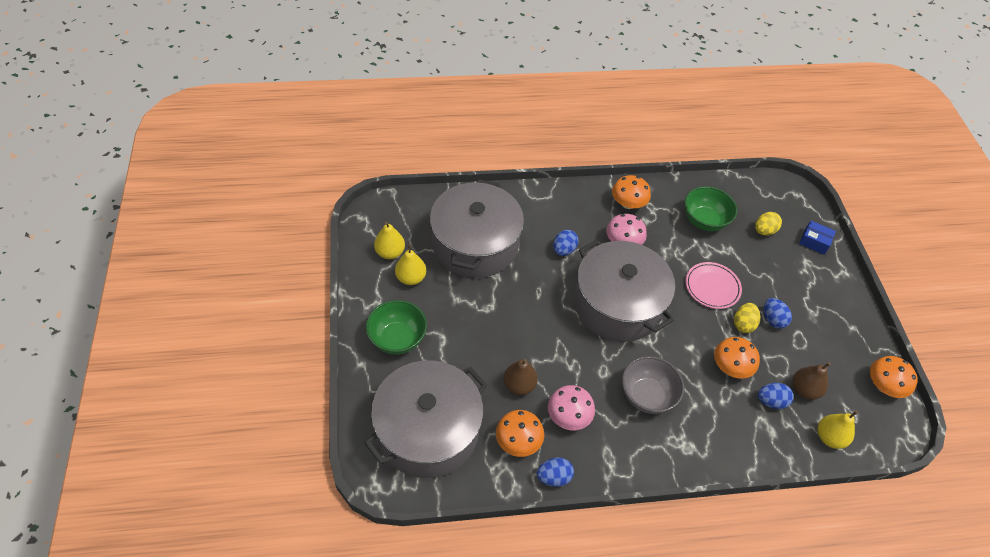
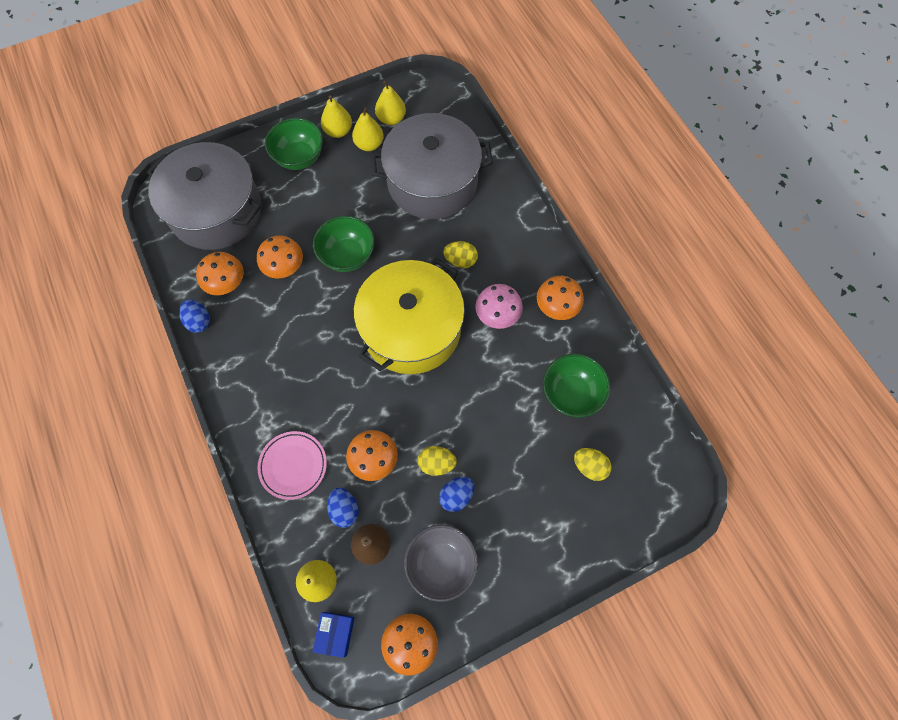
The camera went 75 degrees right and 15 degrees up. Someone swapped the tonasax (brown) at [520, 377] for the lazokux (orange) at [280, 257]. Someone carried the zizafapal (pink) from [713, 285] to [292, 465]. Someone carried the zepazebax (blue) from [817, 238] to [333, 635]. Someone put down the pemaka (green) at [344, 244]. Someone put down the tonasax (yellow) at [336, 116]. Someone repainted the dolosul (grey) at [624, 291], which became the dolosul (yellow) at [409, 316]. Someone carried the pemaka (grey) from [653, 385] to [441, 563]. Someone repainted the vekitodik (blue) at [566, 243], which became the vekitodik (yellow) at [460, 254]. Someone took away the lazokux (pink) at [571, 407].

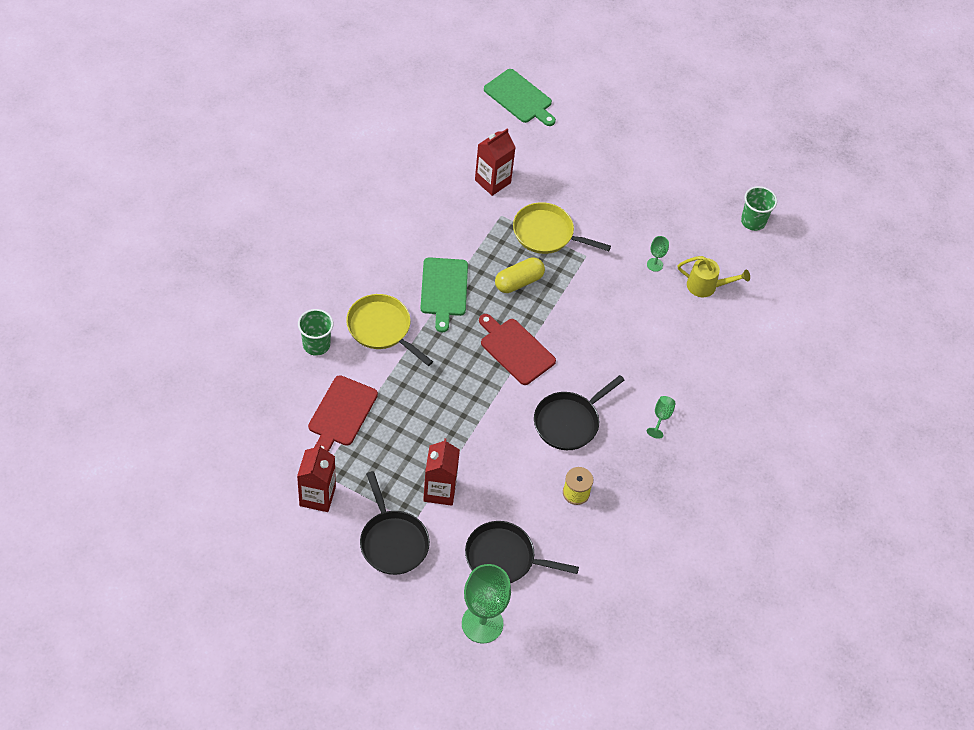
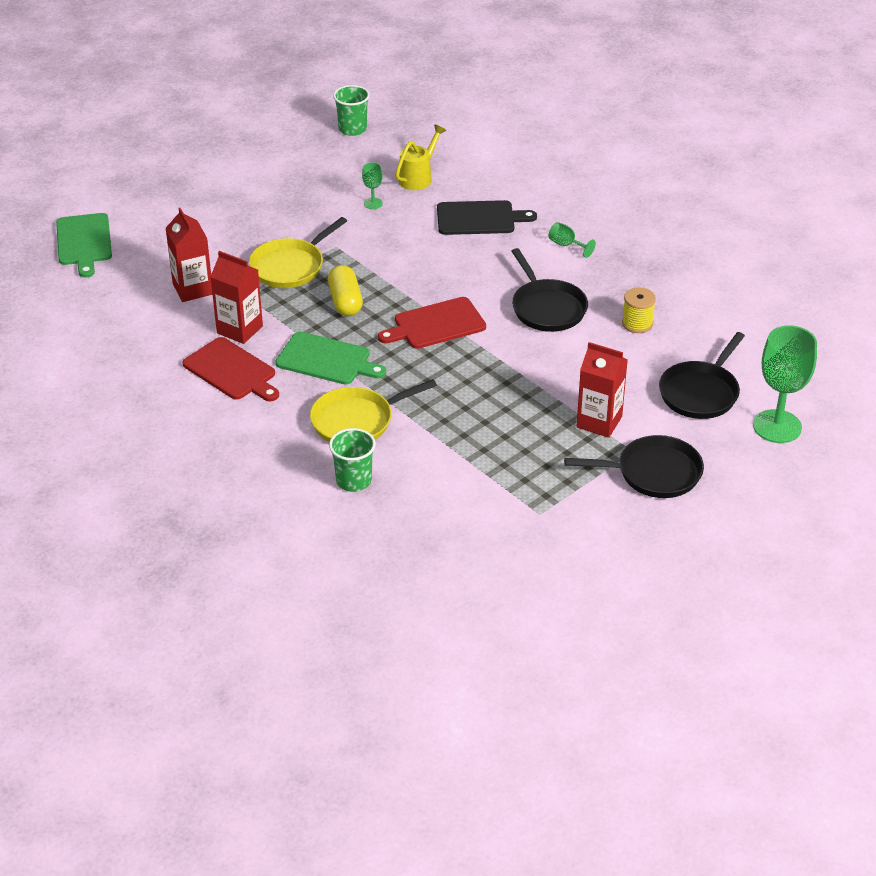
The camera went 65 degrees left and 15 degrees down. Someone rotated the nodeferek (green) at [520, 97] by 105 degrees clockwise. Someone carried the nodeferek (red) from [343, 413] to [230, 369]. Someone carried the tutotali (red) from [316, 478] to [236, 297]. Someone put down the nodeferek (black) at [487, 217].

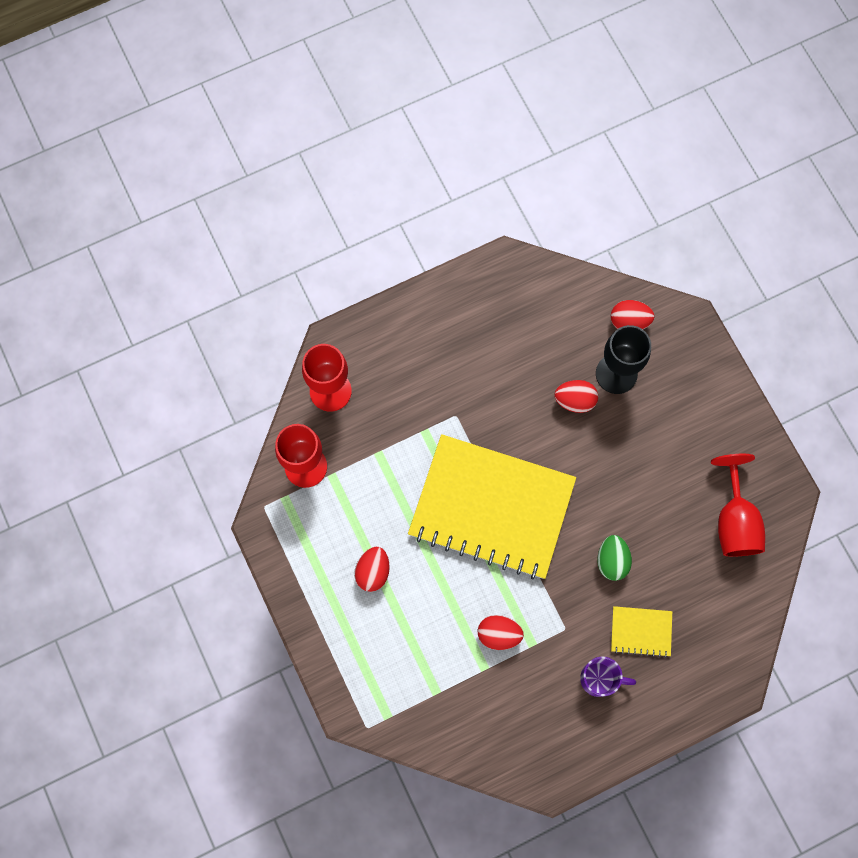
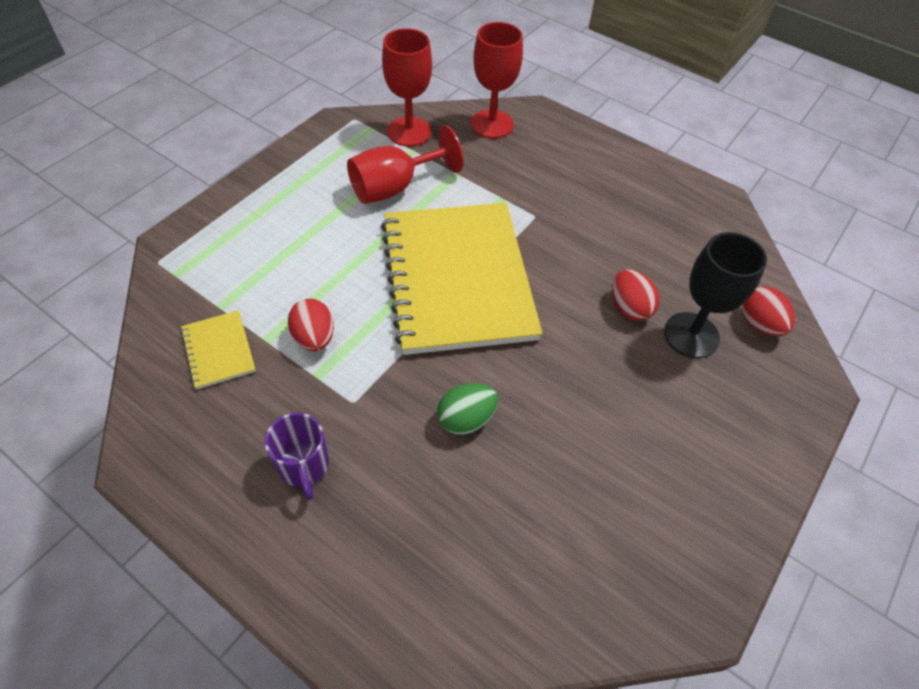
The camera went 60 degrees right and 20 degrees down. Someone carried the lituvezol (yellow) from [641, 632] to [218, 349]. Someone carried the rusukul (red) from [738, 505] to [405, 164]. Someone took away the vekitodik (red) at [372, 569].

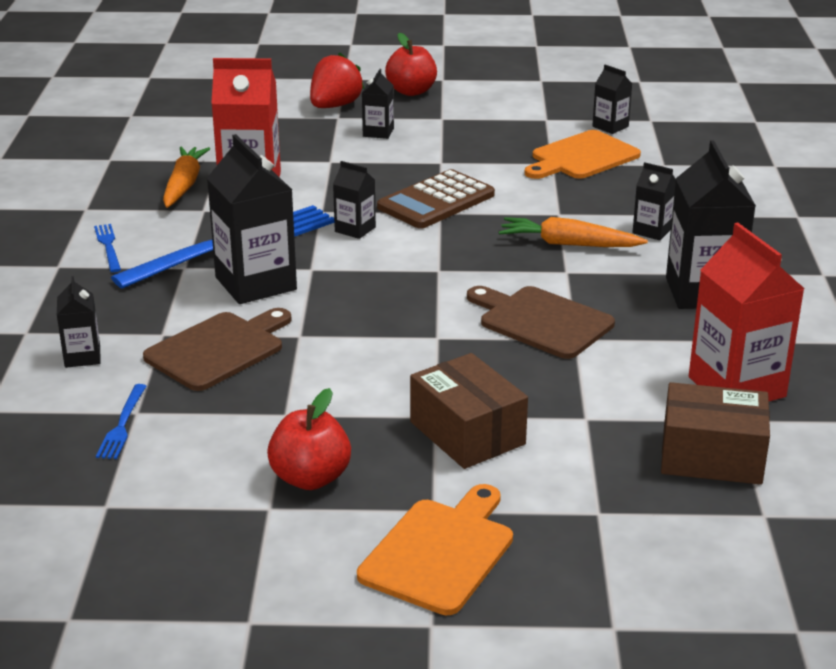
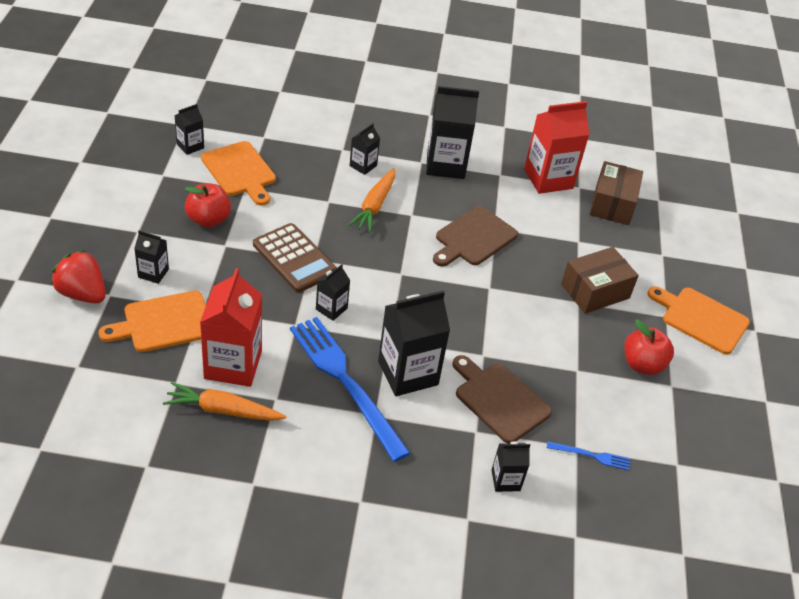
The camera went 90 degrees left and 15 degrees up. Someone put down the nodeferek (orange) at [152, 321]. Someone carried the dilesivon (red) from [411, 64] to [208, 205]. Someone took away the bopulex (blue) at [107, 248].

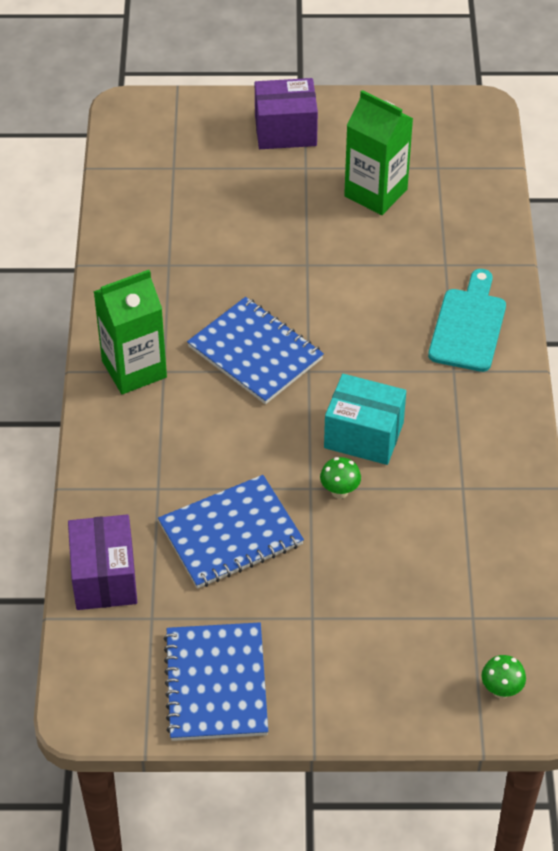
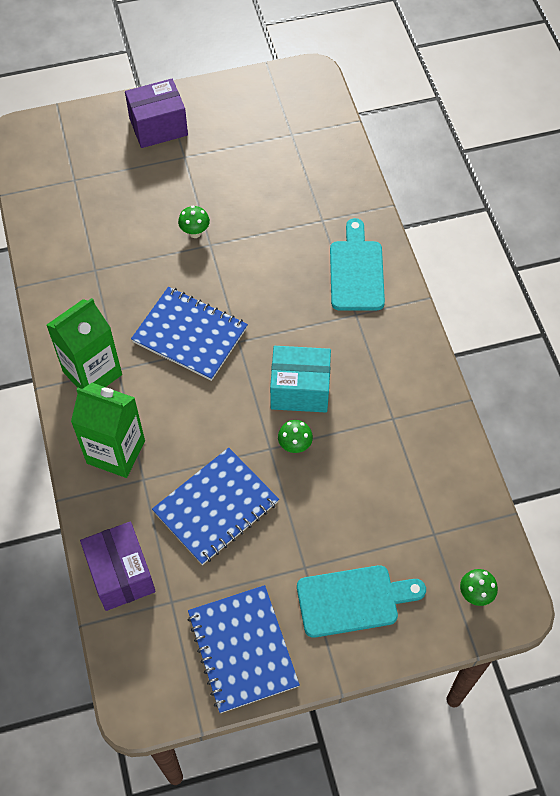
The camera went 15 degrees left and 10 degrees up. Someone carried the tutotali (green) from [378, 152] to [108, 430]. Someone put down the lazokux (green) at [194, 222]. Someone put down the nodeferek (turquoise) at [361, 601].

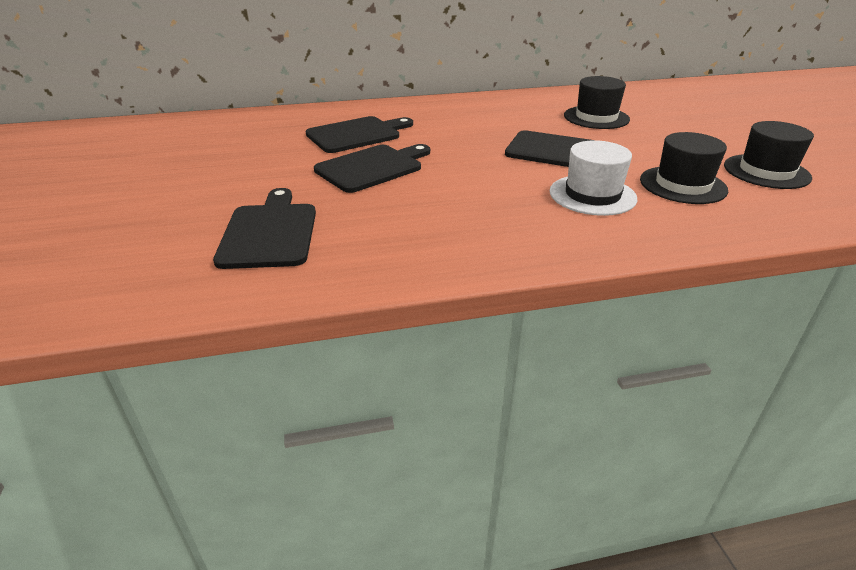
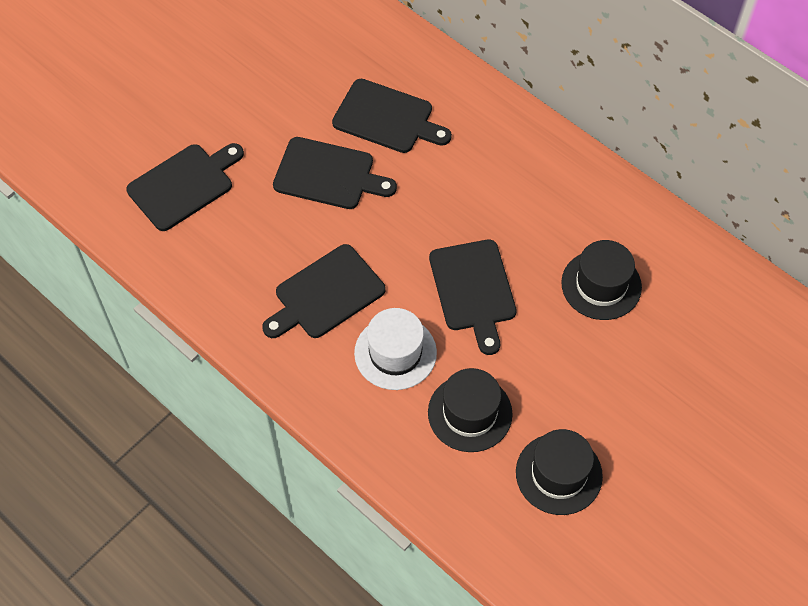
The camera went 55 degrees right and 25 degrees up. Someone put down the nodeferek (black) at [324, 291].

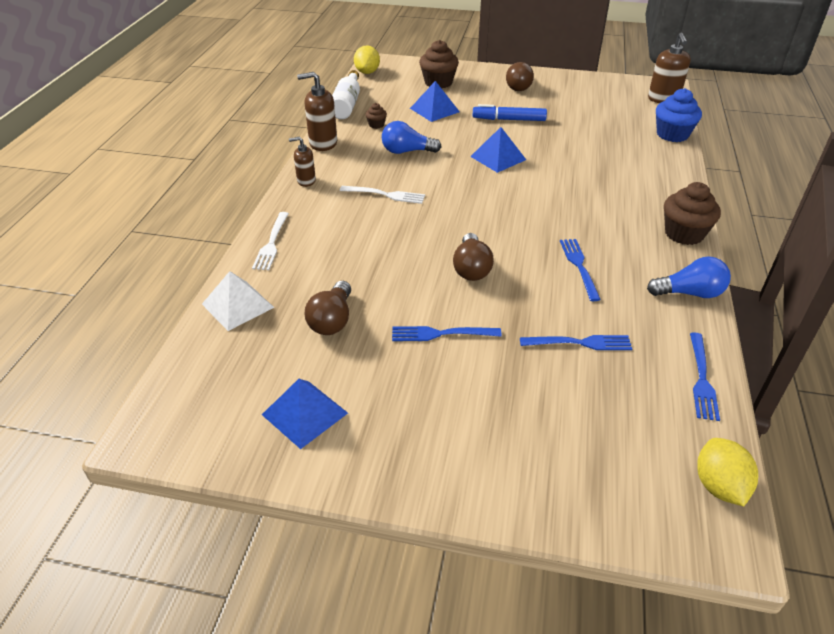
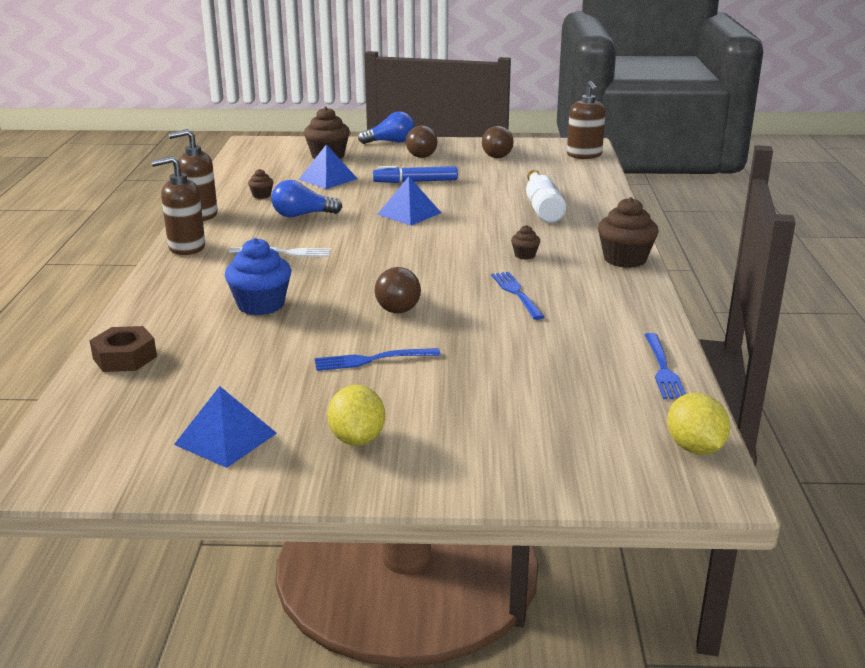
The camera went 10 degrees left and 15 degrees down. Someone swapped the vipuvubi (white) at [238, 301] for the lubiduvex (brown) at [123, 349]. Someone scaled the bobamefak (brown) at [302, 162] by 1.63. Someone carried the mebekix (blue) from [679, 115] to [258, 276]. Someone carried the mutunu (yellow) from [367, 59] to [356, 415]. Someone carried the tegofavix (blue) from [689, 277] to [386, 128]. Someone carried the tegofavix (brown) from [328, 308] to [498, 142]. Someone put down the mebekix (brown) at [525, 242]. Someone carried the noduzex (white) from [346, 94] to [546, 196]. Someone took away the bopulex (white) at [270, 241]. Someone took away the bopulex (blue) at [576, 342].

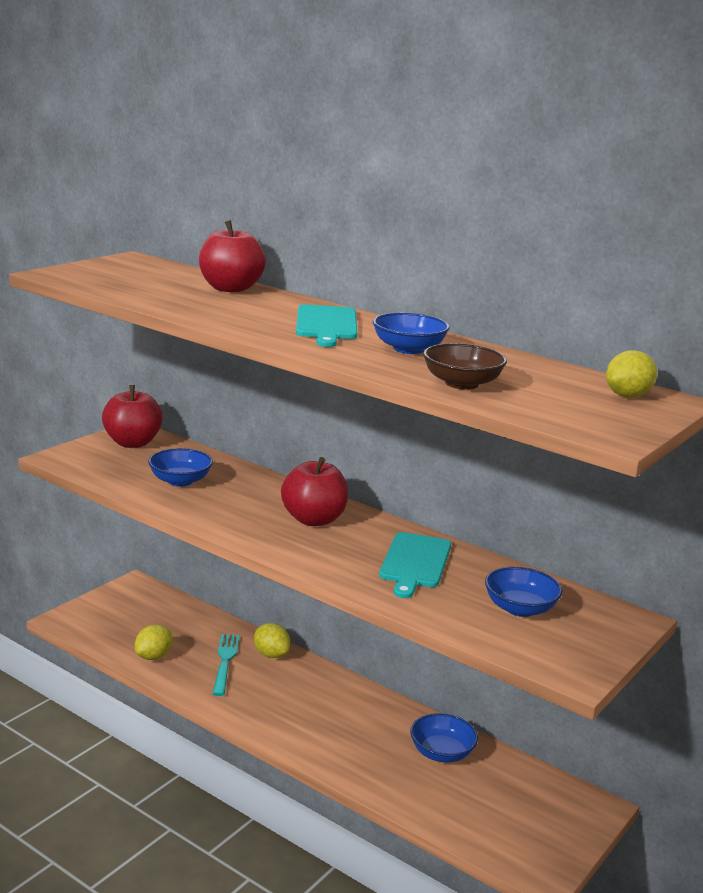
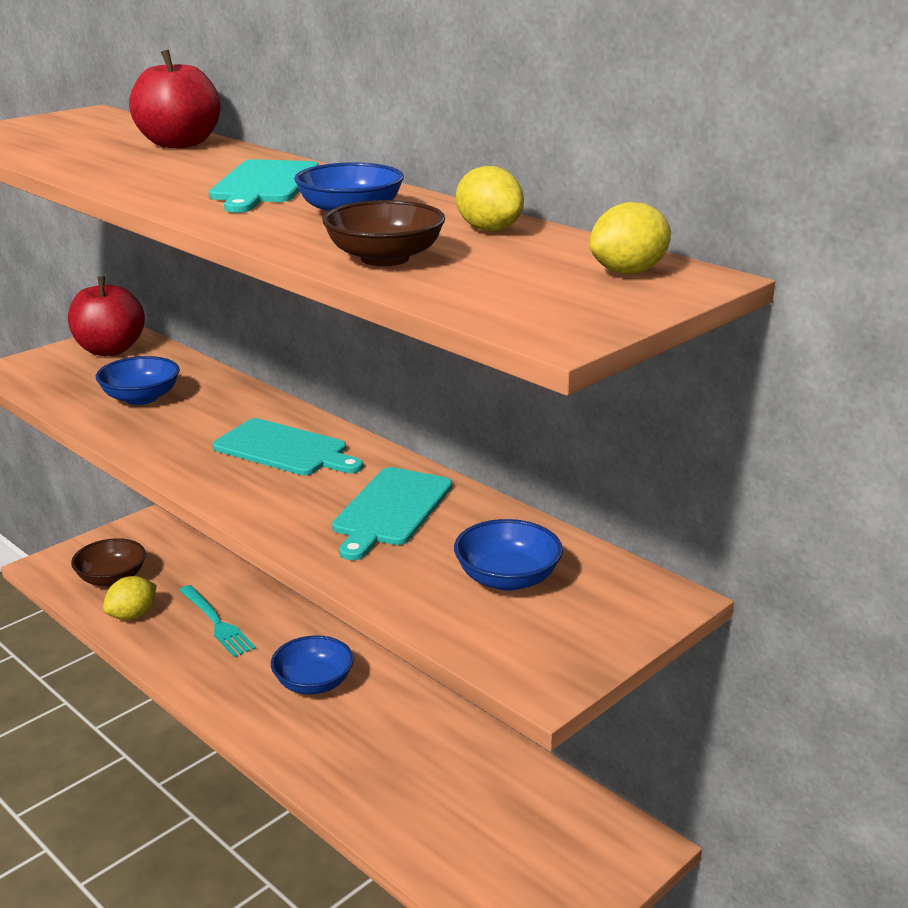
The camera went 10 degrees right and 5 degrees up. Someone put down the pemaka (brown) at [108, 562]. Someone rotated the bopulex (turquoise) at [226, 665] by 135 degrees clockwise. Someone swapped the dilesivon (red) at [314, 491] for the nodeferek (turquoise) at [287, 446]. Someone carried the pemaka (blue) from [444, 737] to [312, 664]. Someone carried the mutunu (yellow) from [272, 640] to [490, 198].

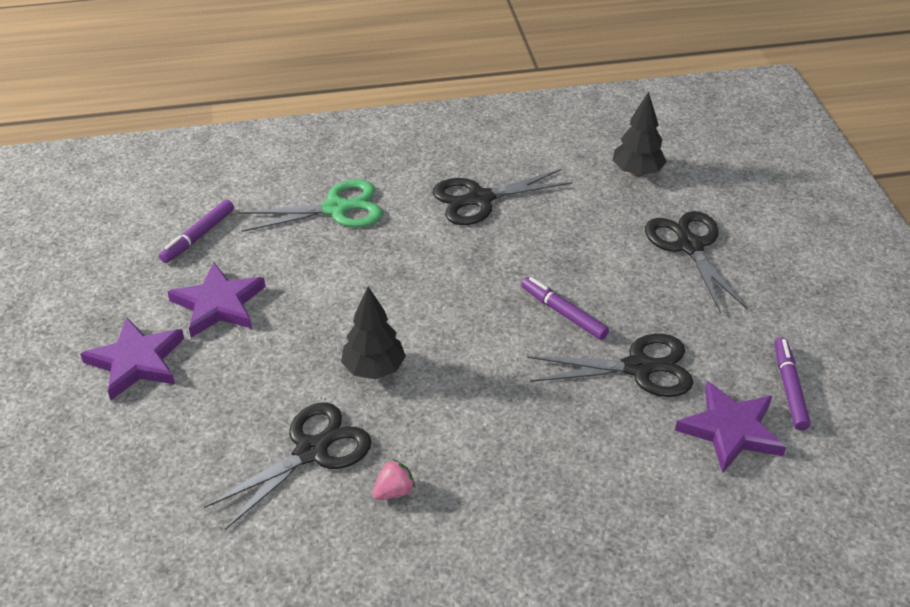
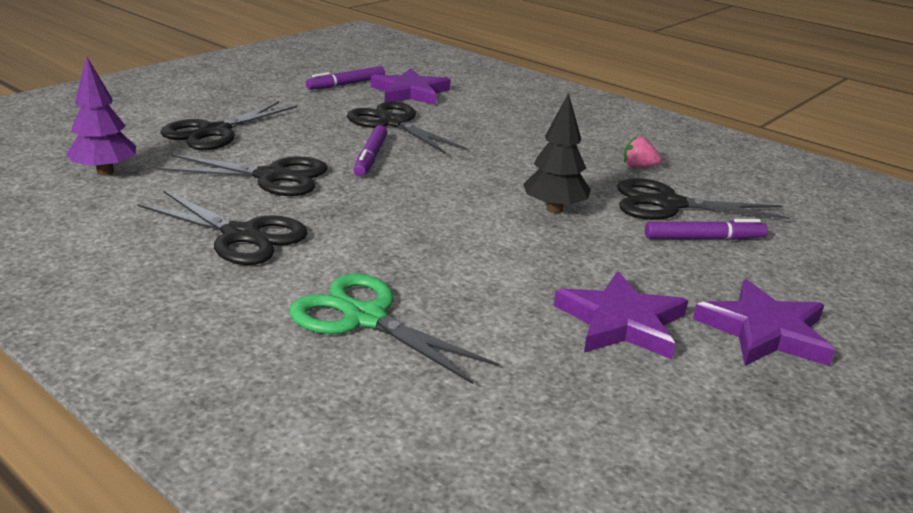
The camera went 130 degrees left and 15 degrees down. Someone repainted the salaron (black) at [639, 134], which became the salaron (purple) at [101, 116]. Someone put down the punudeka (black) at [243, 175]. Someone carried the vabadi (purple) from [196, 231] to [706, 229].

